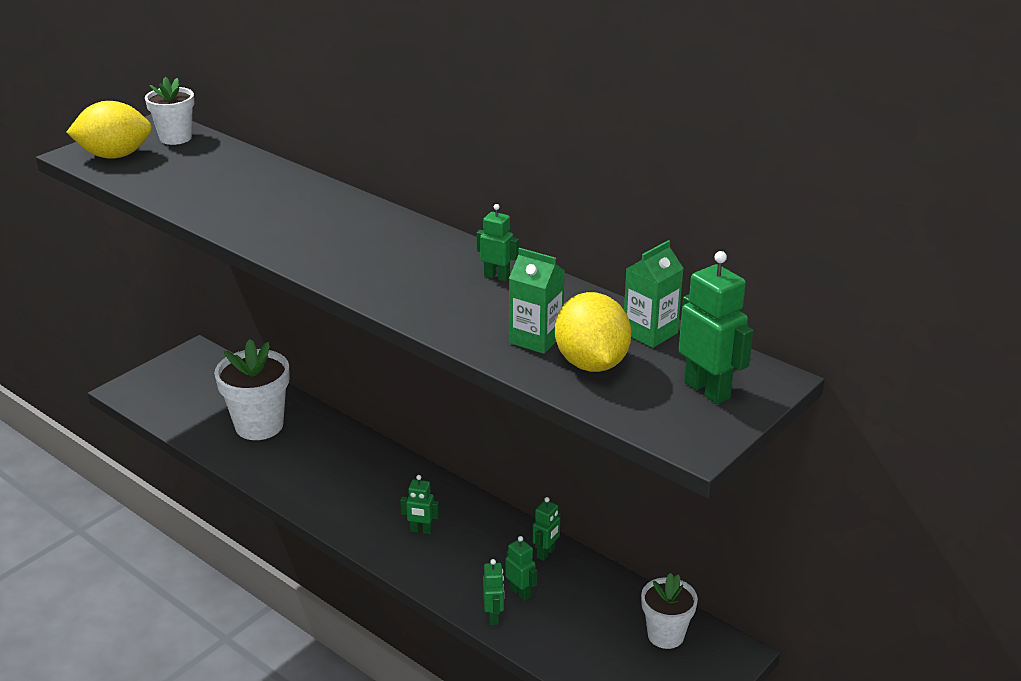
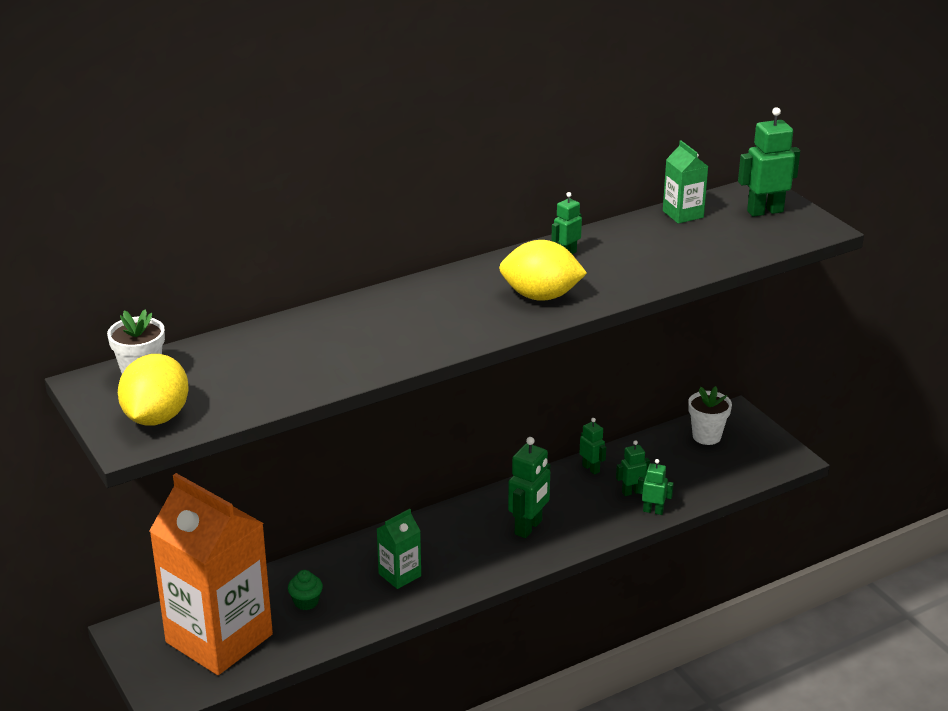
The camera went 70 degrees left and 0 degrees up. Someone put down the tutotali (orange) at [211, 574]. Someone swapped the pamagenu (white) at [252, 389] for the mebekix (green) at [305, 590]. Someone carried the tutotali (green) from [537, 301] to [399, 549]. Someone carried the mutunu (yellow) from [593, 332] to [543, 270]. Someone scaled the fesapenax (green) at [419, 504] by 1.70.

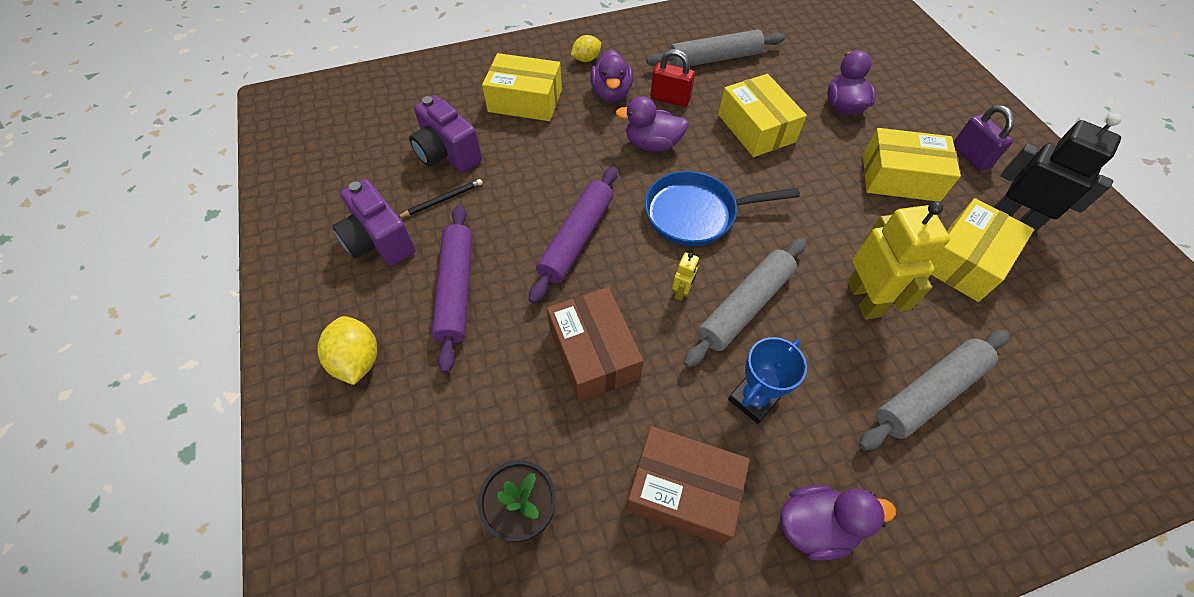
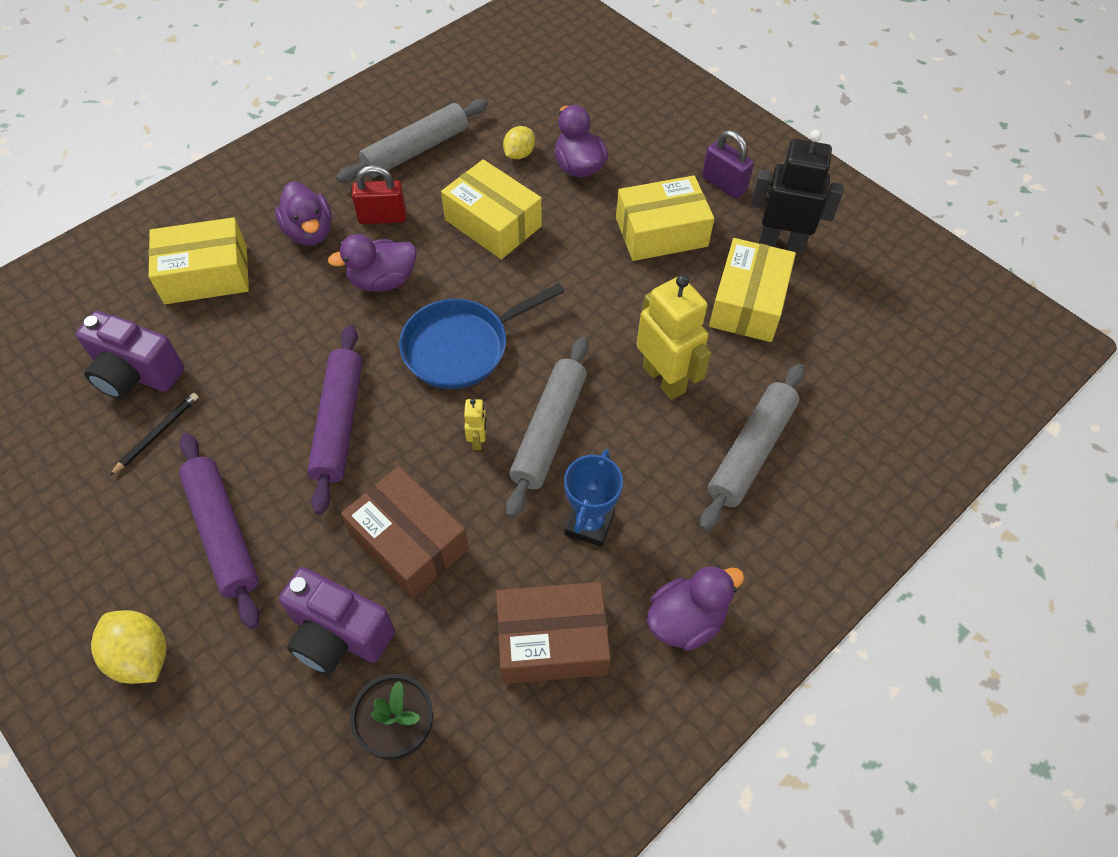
The camera went 25 degrees left and 0 degrees up. Someone carried the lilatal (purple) from [374, 222] to [337, 621]. Someone carried the mutunu (yellow) from [586, 48] to [519, 142].

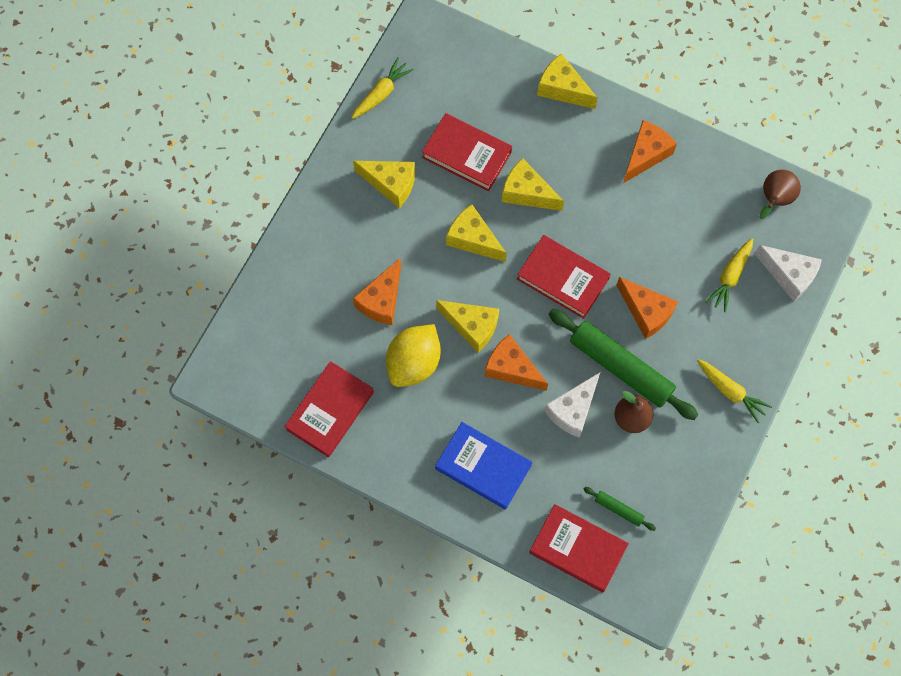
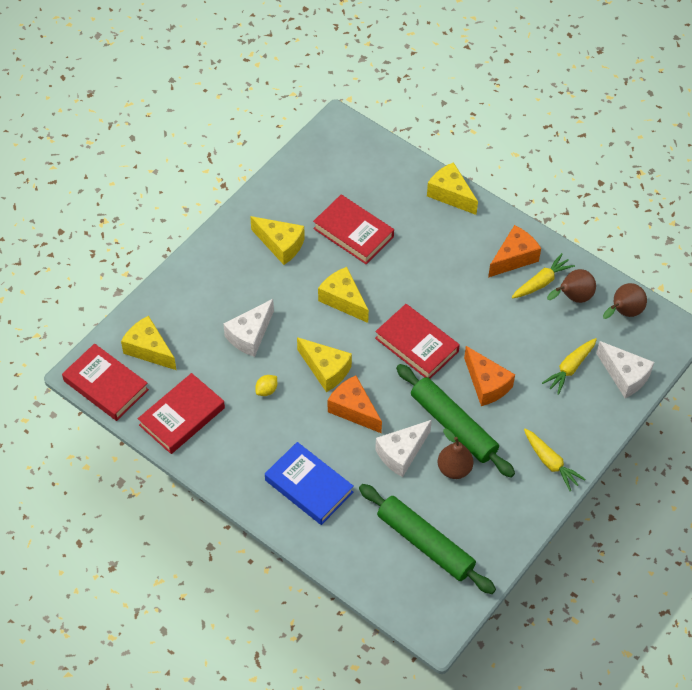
The camera went 10 degrees right and 15 degrees down. Someone carried the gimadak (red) from [579, 548] to [105, 382]. Someone carried the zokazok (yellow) from [533, 184] to [148, 343]. Someone repainted the zokazok (orange) at [377, 291], which became the zokazok (white) at [248, 328]. Someone scaled the mutunu (yellow) at [413, 355] by 0.42. Someone scaled the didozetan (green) at [619, 509] by 2.27. Someone carried the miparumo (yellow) from [382, 88] to [543, 275]. Someone put down the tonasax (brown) at [571, 286].

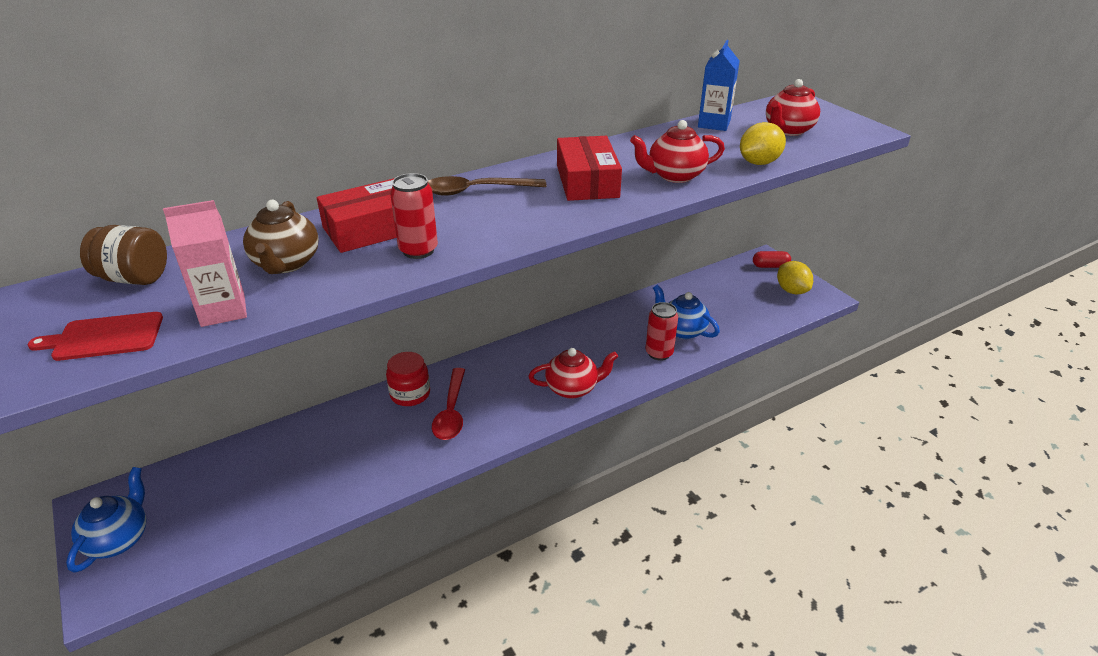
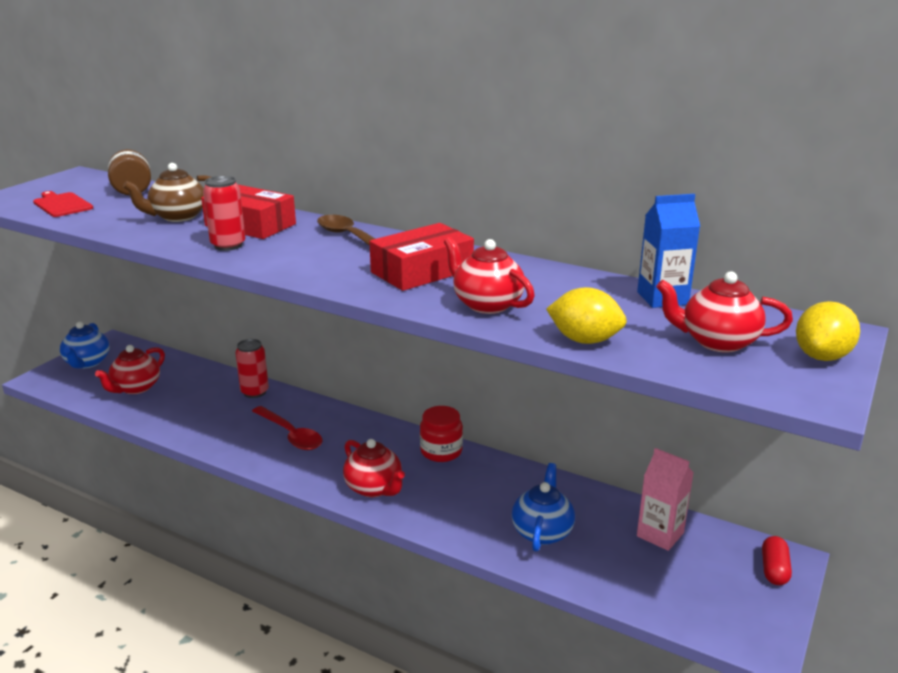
The camera went 60 degrees right and 10 degrees down. Someone rotated the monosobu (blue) at [106, 520] by 105 degrees clockwise. Someone put down the monosobu (red) at [130, 369]. Someone carried the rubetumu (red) from [662, 331] to [252, 368]. Someone rotated the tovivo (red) at [448, 404] by 105 degrees counterclockwise. Someone carried the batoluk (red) from [408, 379] to [441, 434]. Someone carried the tutotali (pink) from [205, 263] to [665, 499]. Someone rotated the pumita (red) at [772, 259] by 45 degrees clockwise. Someone carried the mutunu (yellow) from [795, 278] to [828, 331].

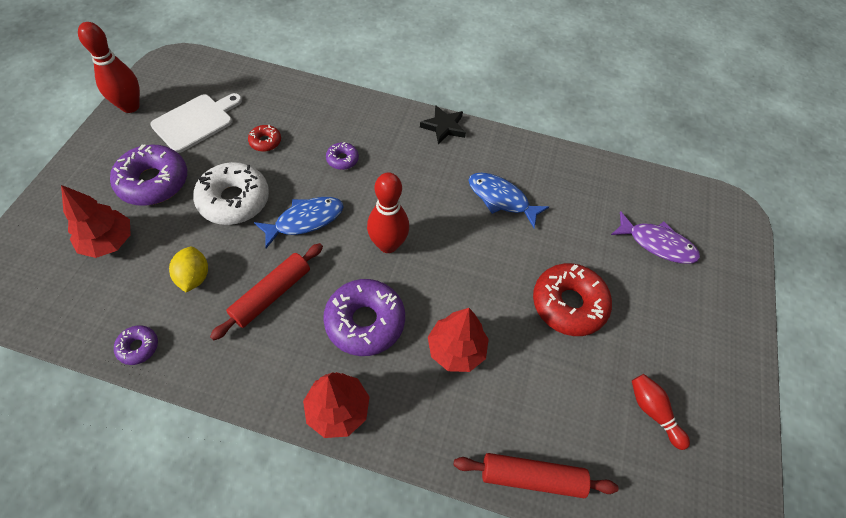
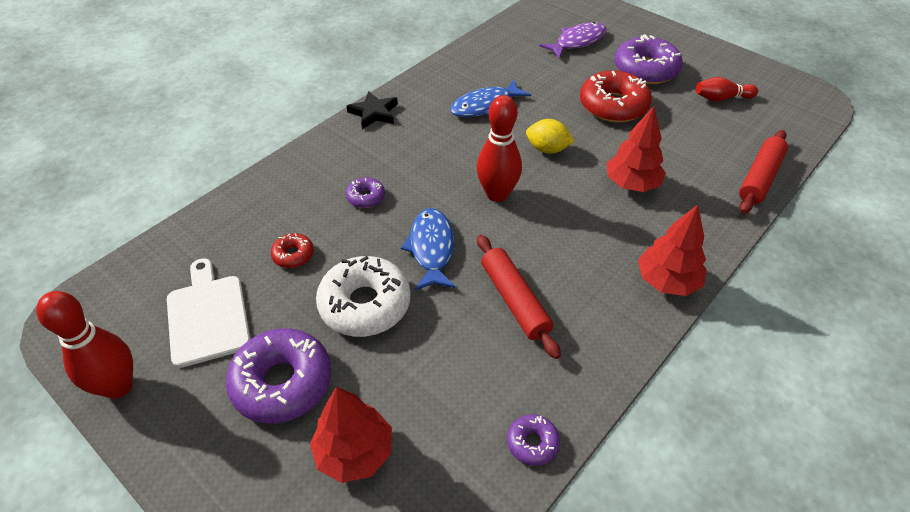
The camera went 60 degrees left and 10 degrees down. Someone carried the mutunu (yellow) from [188, 269] to [550, 136]. Someone carried the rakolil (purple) from [364, 317] to [649, 59].

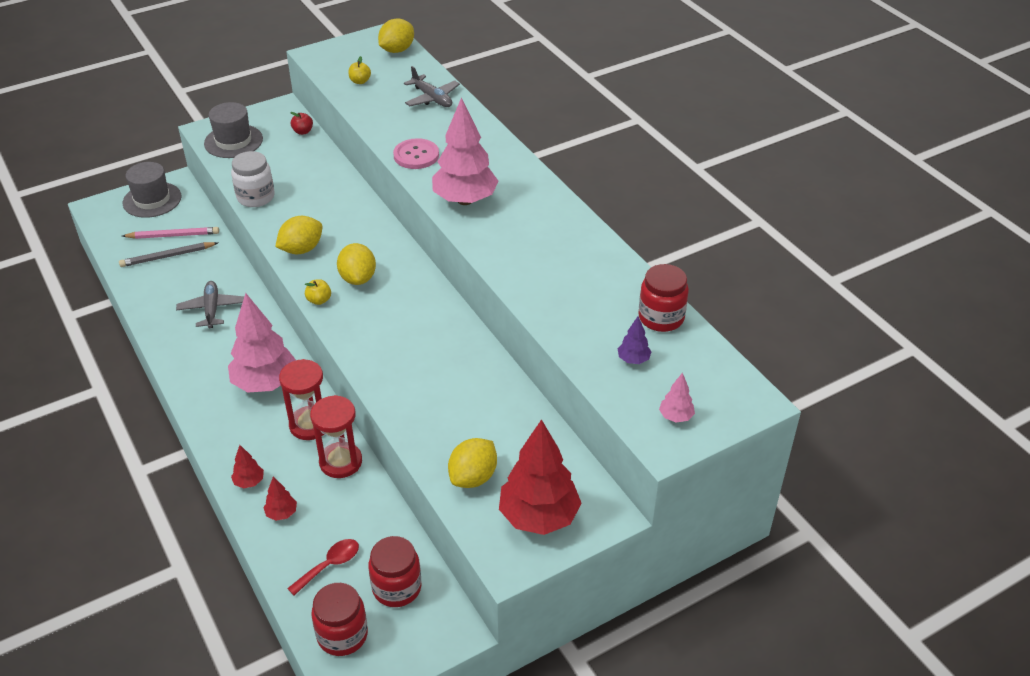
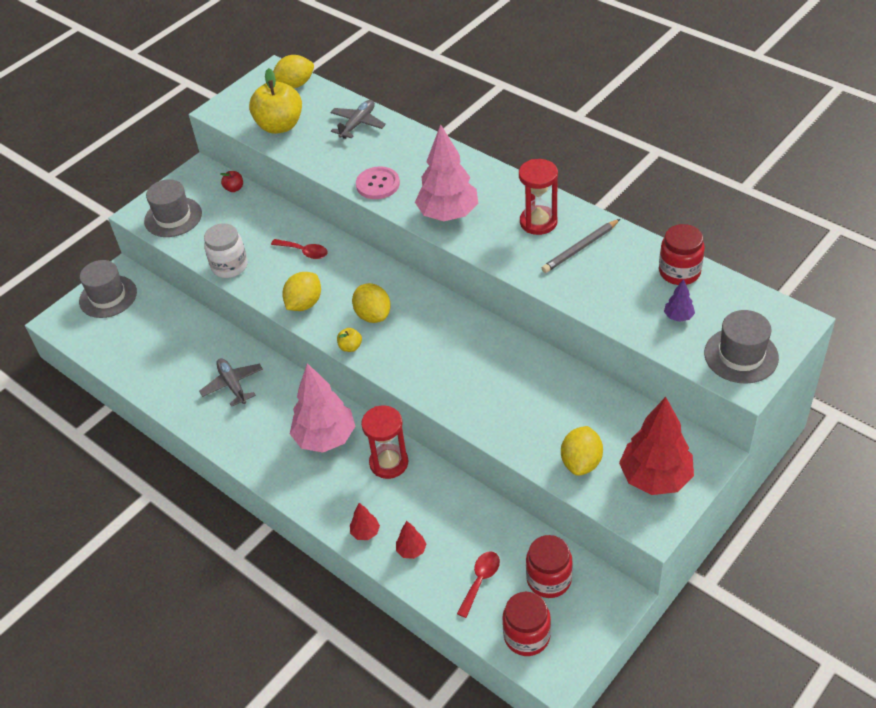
The camera went 15 degrees left and 5 degrees up. Someone scaled the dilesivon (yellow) at [359, 70] by 2.35. Someone put down the tovivo (red) at [299, 249]. Someone rotated the mutunu (yellow) at [396, 35] by 45 degrees clockwise. Someone rotated the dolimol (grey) at [432, 86] by 90 degrees counterclockwise. Someone carried the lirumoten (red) from [336, 436] to [538, 197]. Someone carried the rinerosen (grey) from [168, 254] to [581, 246]. Someone swapped the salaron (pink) at [677, 398] for the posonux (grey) at [741, 347]. Someone took away the rinerosen (pink) at [170, 233].

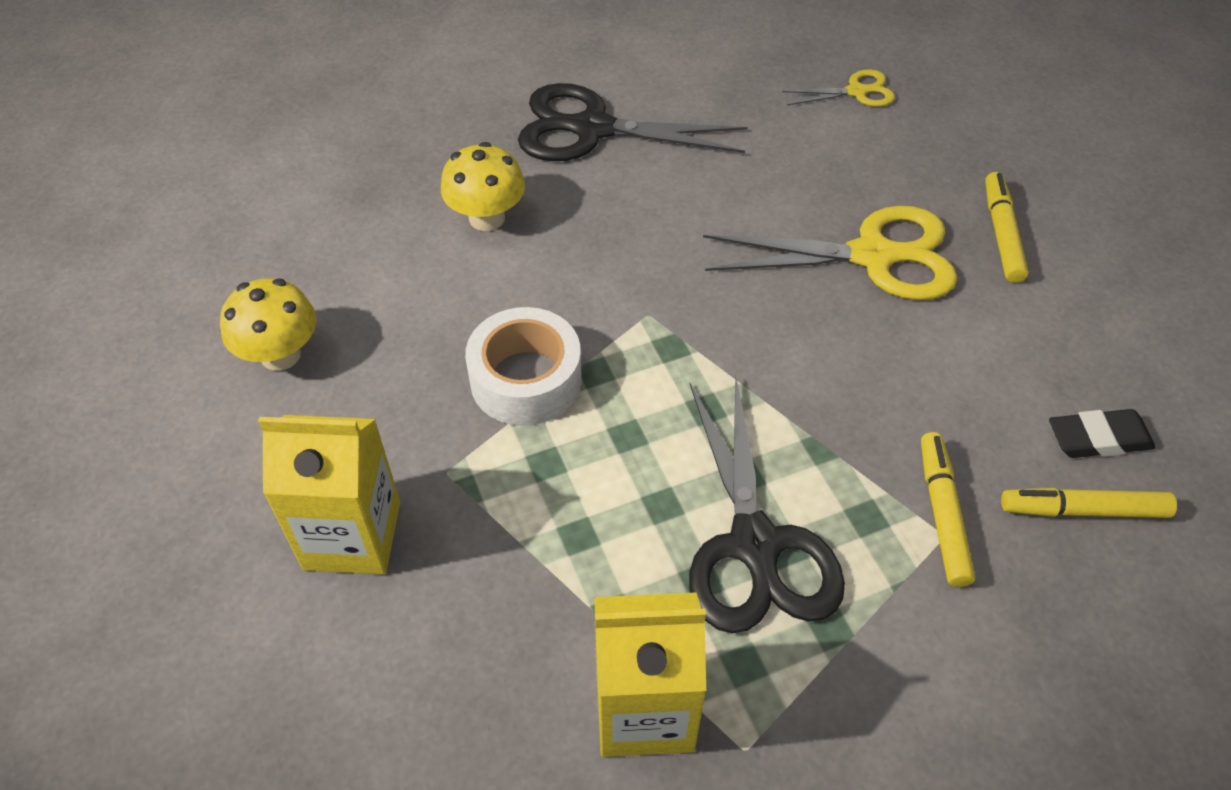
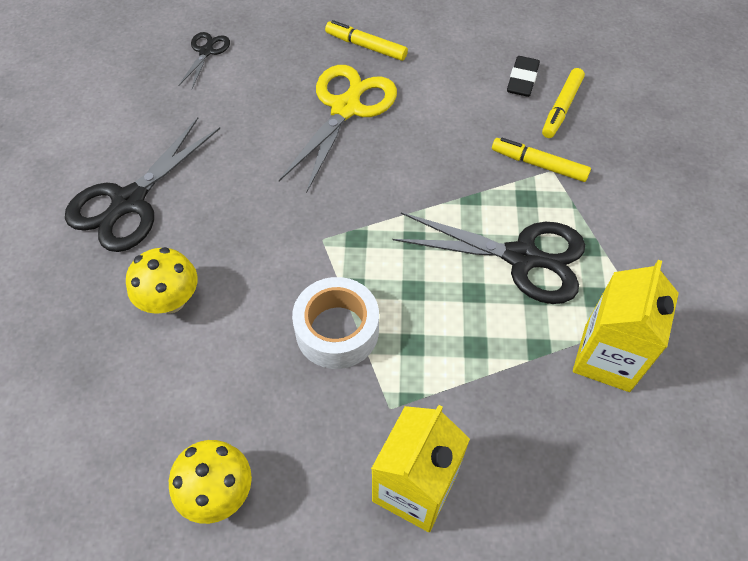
The camera went 65 degrees left and 5 degrees up. Someone repainted the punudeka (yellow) at [838, 88], which became the punudeka (black) at [204, 60].

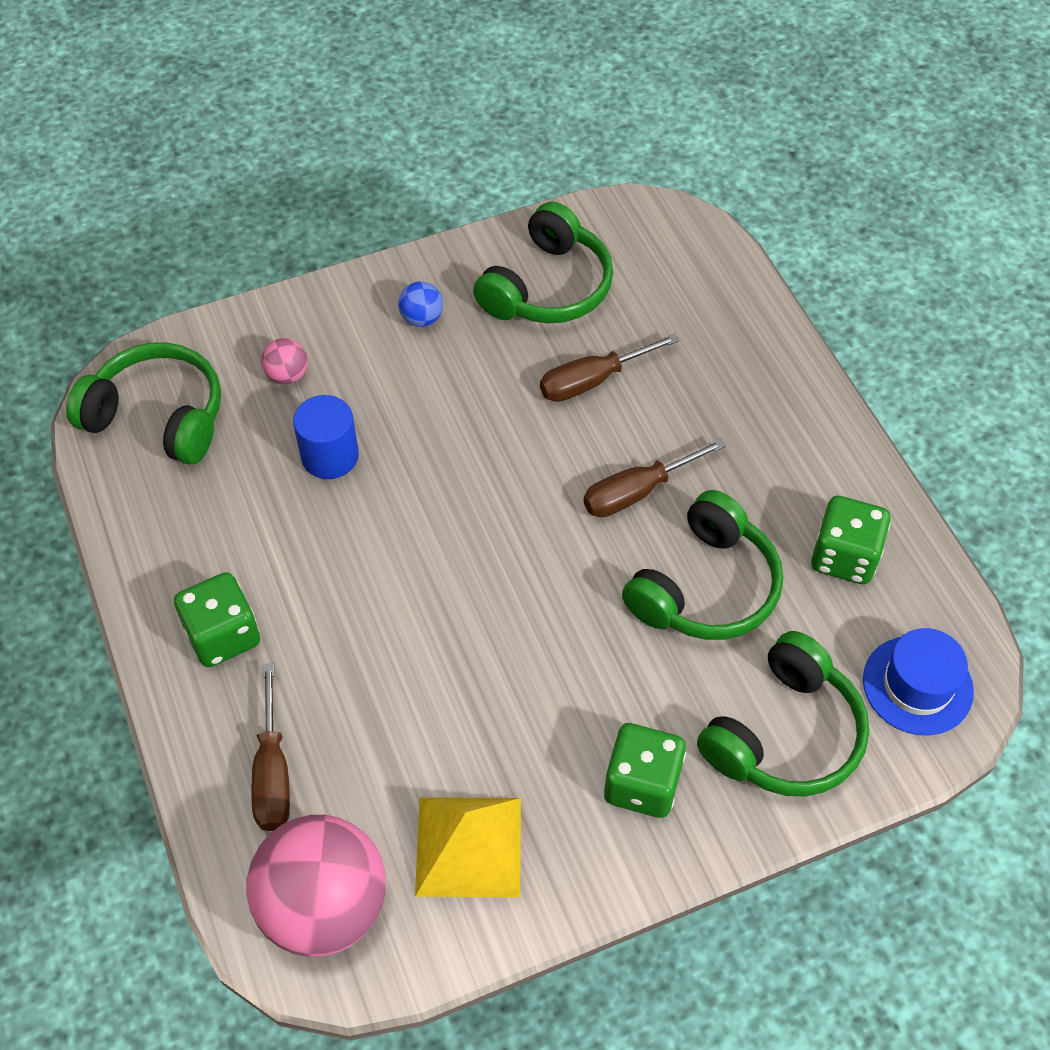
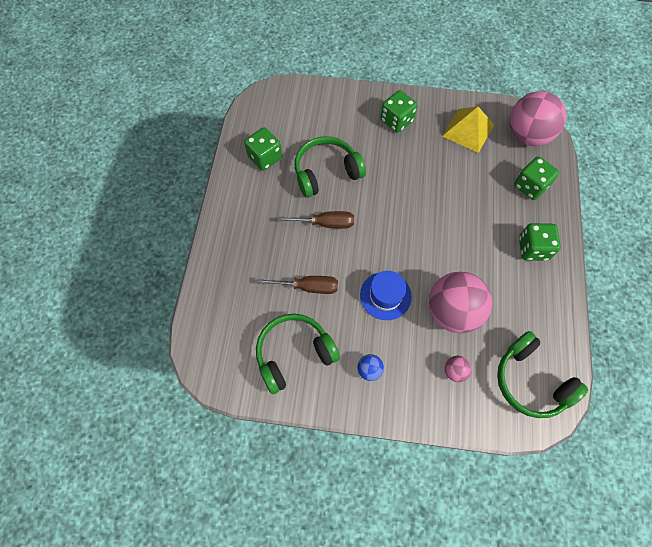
The camera went 150 degrees left and 10 degrees up. Someone carried the posonux (blue) from [918, 682] to [386, 295]. Someone swapped the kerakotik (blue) at [326, 437] for the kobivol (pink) at [460, 302]. Someone swapped the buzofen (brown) at [271, 747] for the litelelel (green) at [536, 178]. Someone took away the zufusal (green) at [783, 714].

